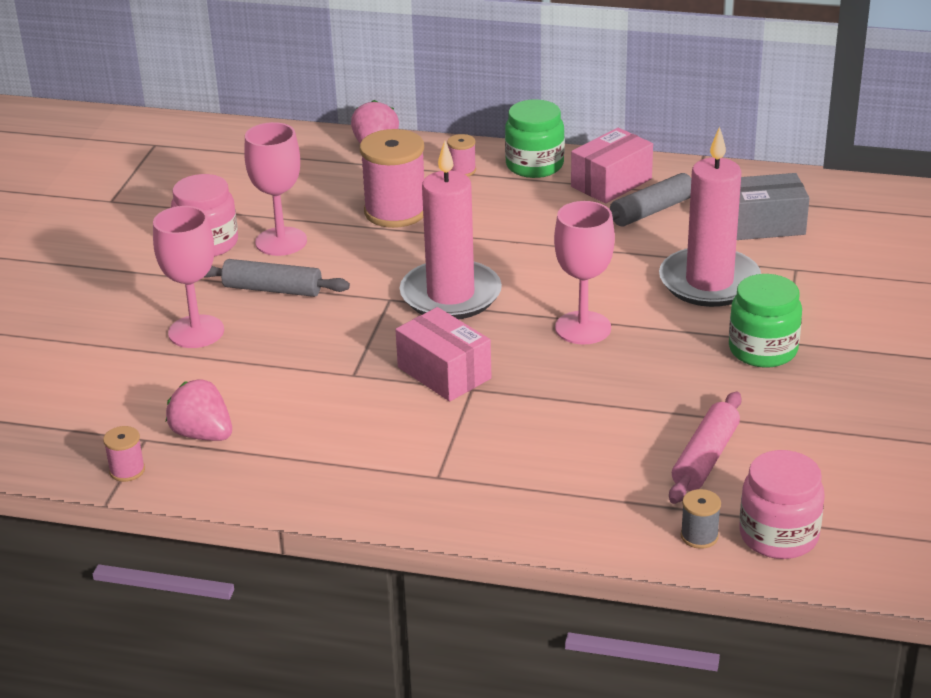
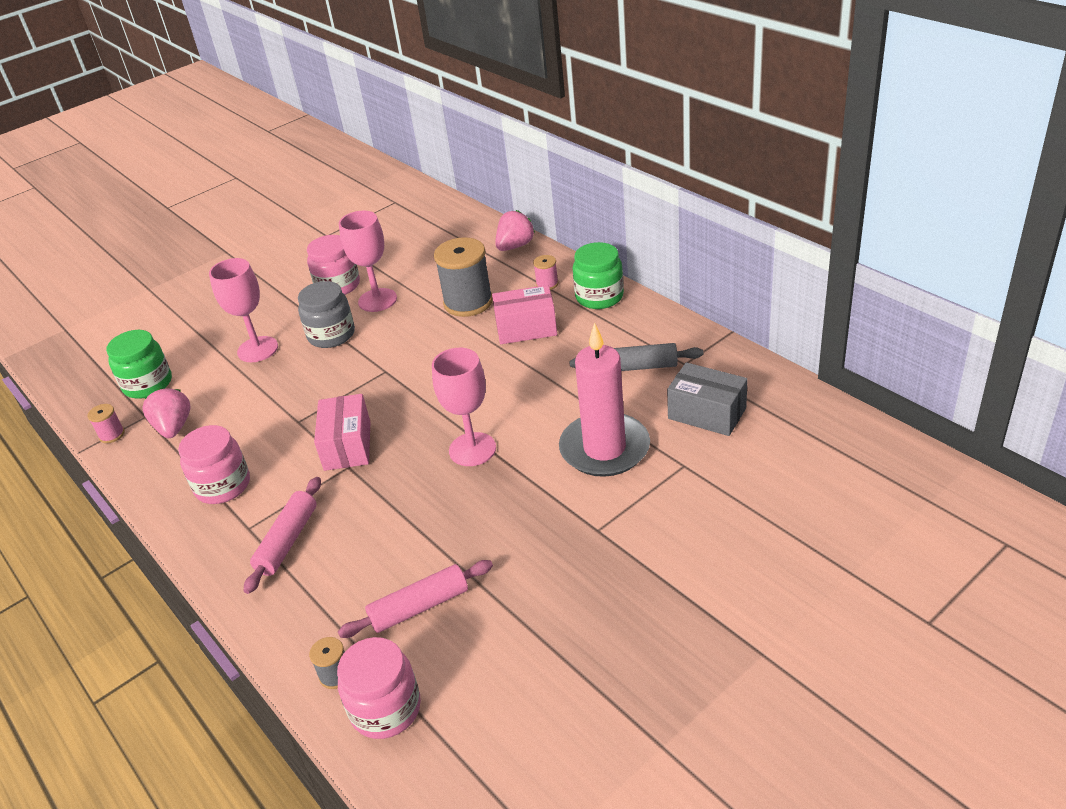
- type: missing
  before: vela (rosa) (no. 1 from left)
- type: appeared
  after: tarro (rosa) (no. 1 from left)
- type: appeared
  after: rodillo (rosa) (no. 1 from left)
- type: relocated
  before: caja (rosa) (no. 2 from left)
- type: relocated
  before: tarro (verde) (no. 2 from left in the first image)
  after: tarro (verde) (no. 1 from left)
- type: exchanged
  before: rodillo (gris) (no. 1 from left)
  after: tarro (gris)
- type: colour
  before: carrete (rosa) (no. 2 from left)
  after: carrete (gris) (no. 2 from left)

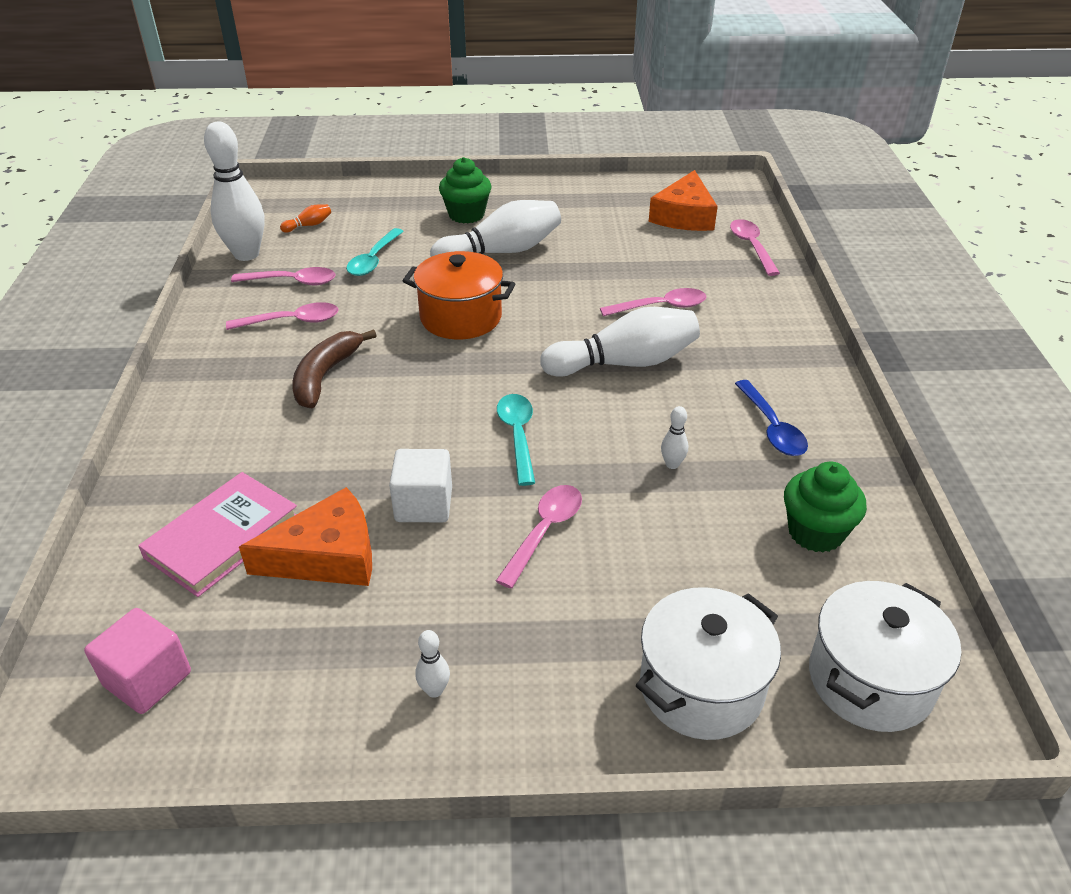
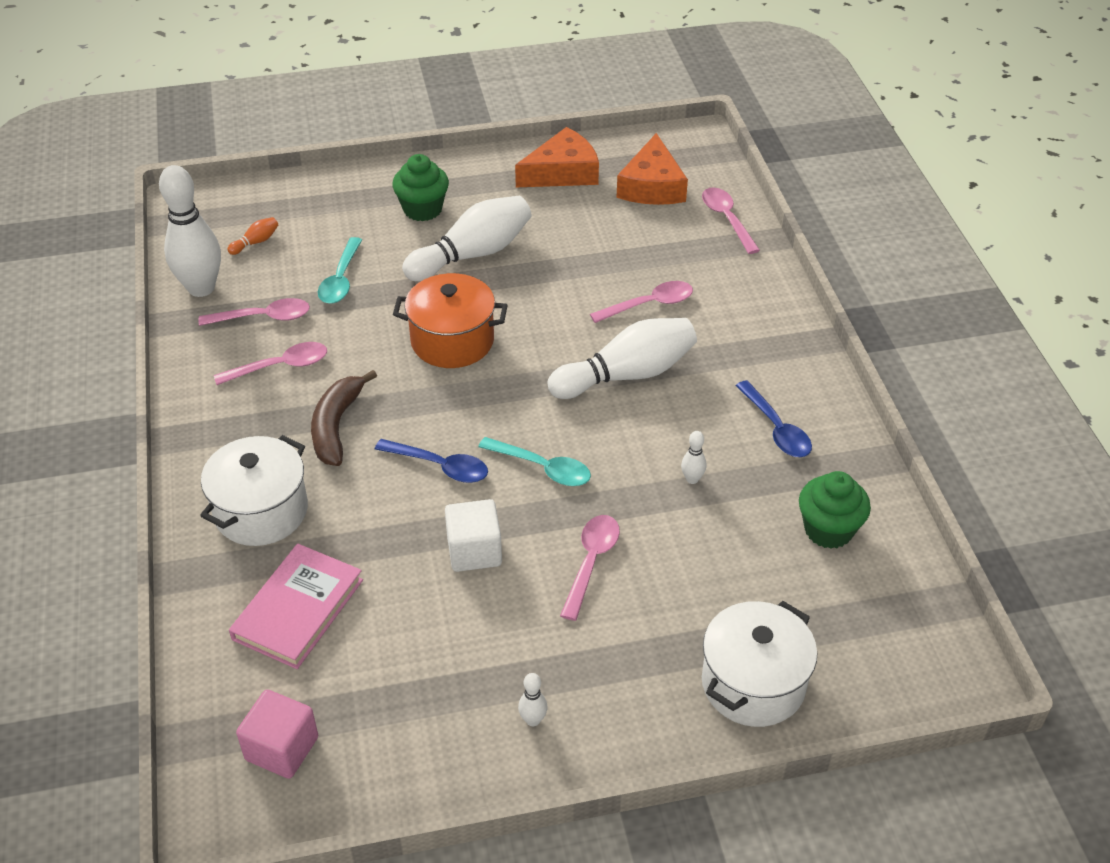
- type: appeared
  after: cuchara (azul) (no. 1 from left)
- type: relocated
  before: queso (naranja) (no. 1 from left)
- type: relocated
  before: olla (blanco) (no. 2 from left in the first image)
  after: olla (blanco) (no. 1 from left)
- type: spun
  before: cuchara (turquesa) (no. 2 from left)
  turn: 135

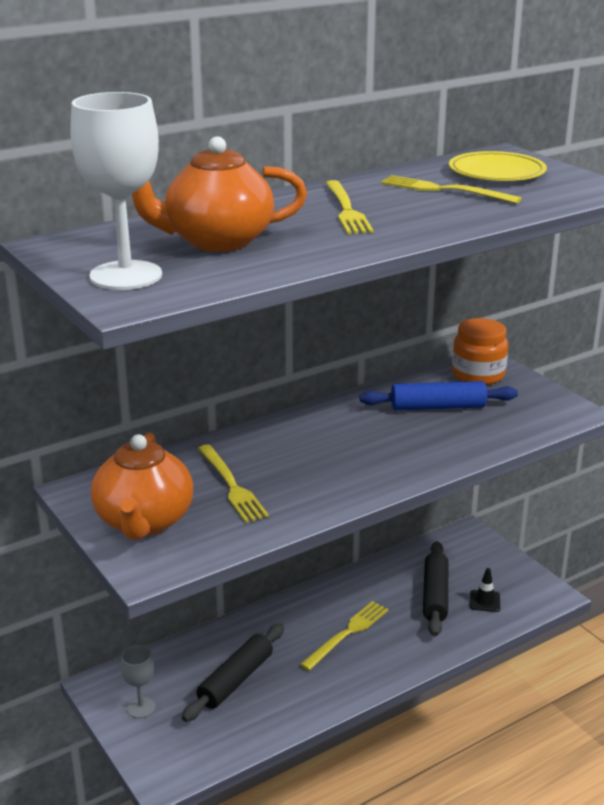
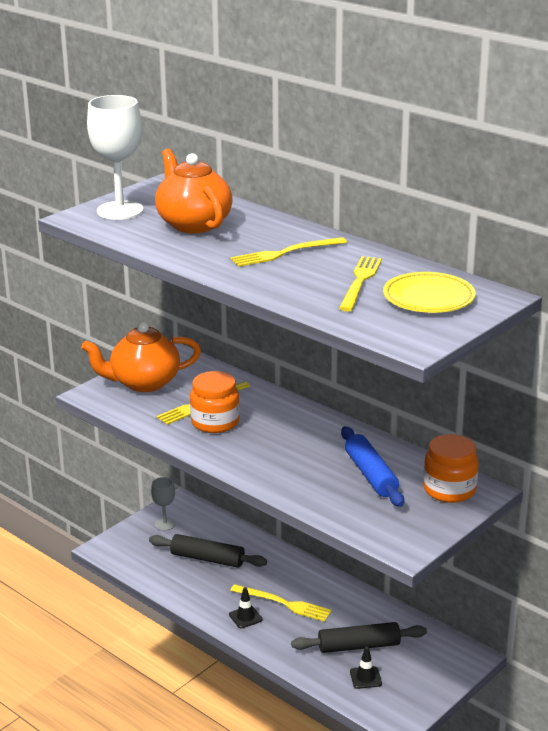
- type: appeared
  after: tarro (naranja) (no. 1 from left)
- type: appeared
  after: cono de tráfico (negro) (no. 1 from left)

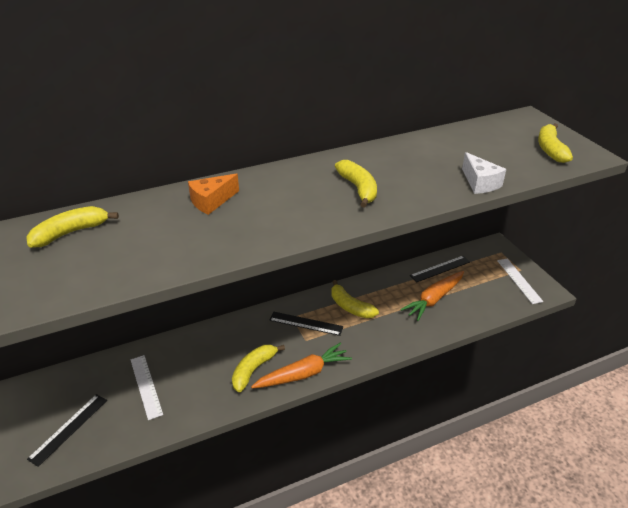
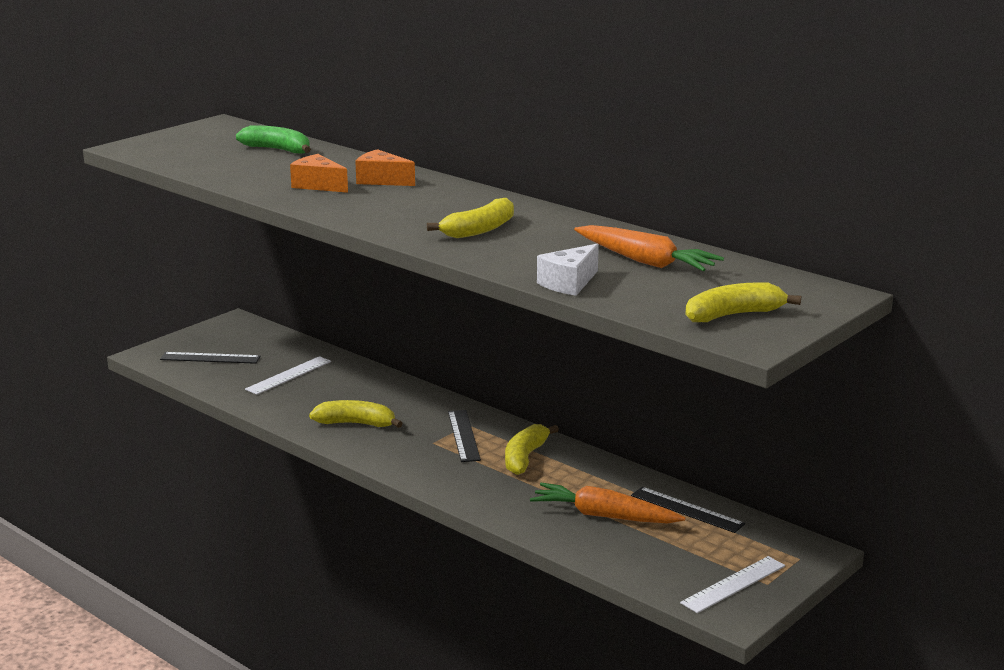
- type: appeared
  after: queso (naranja) (no. 1 from left)
- type: relocated
  before: zanahoria (naranja) (no. 1 from left in the first image)
  after: zanahoria (naranja) (no. 2 from left)
- type: colour
  before: plátano (amarillo) (no. 1 from left)
  after: plátano (verde)

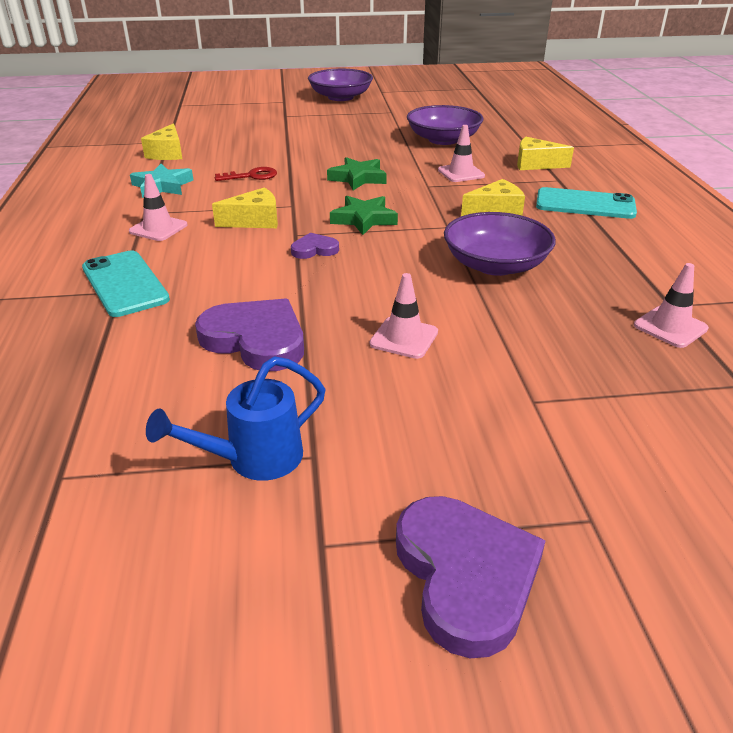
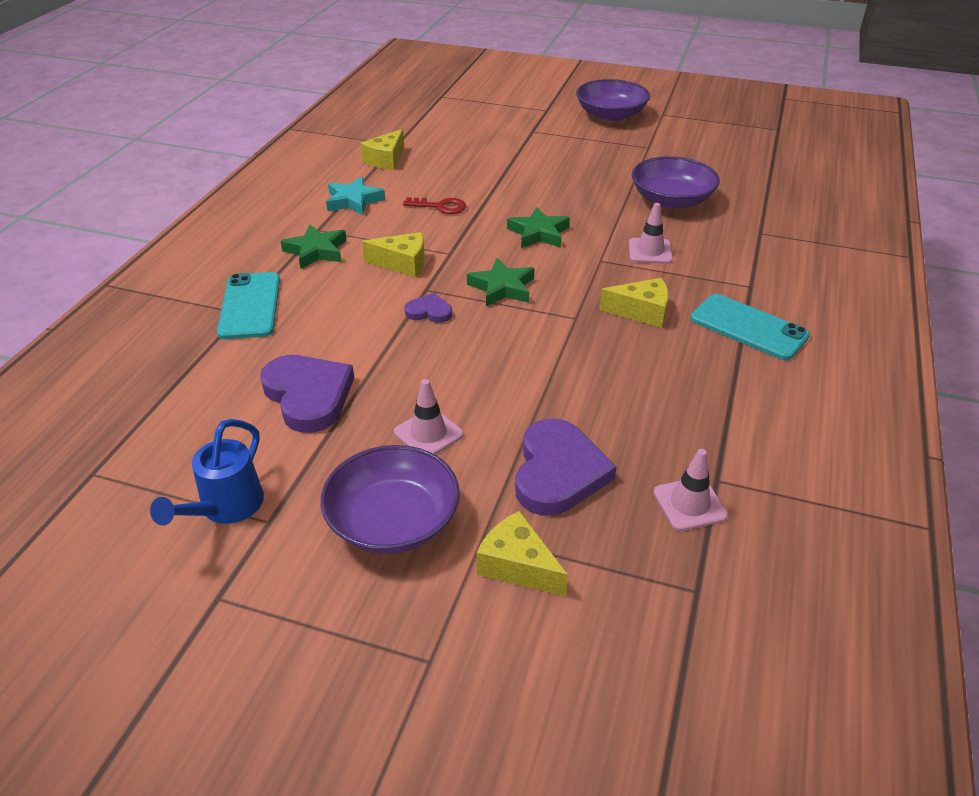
- type: relocated
  before: corazón (morado) (no. 3 from left)
- type: relocated
  before: cuenco (morado) (no. 3 from left in the first image)
  after: cuenco (morado) (no. 1 from left)
- type: relocated
  before: queso (amarillo) (no. 4 from left in the first image)
  after: queso (amarillo) (no. 3 from left)
- type: exchanged
  before: cono de tráfico (rosa) (no. 1 from left)
  after: estrella (verde) (no. 1 from left)
- type: spun
  before: regadera (azul)
  turn: -60

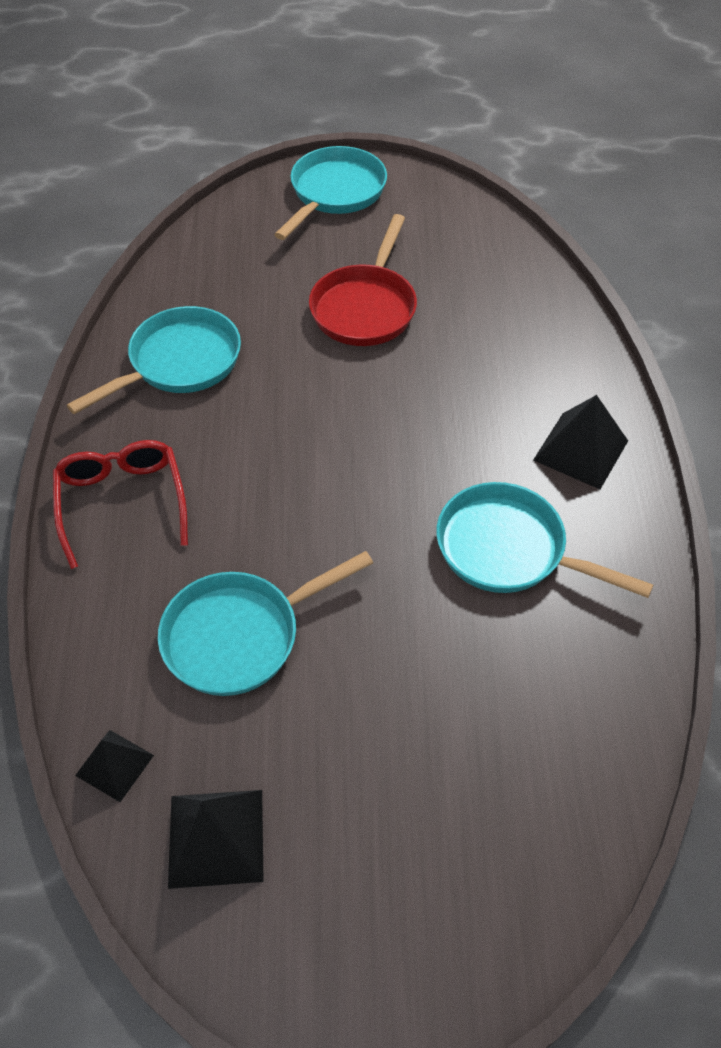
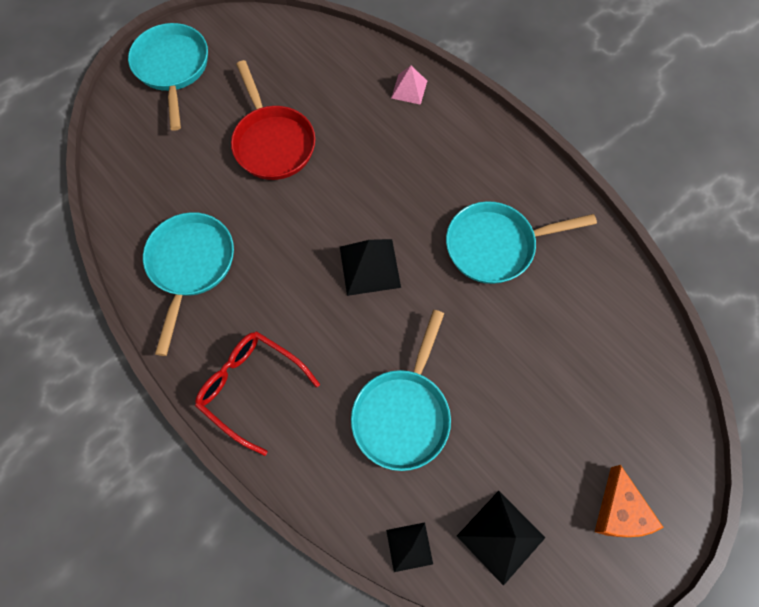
- type: appeared
  after: pirámide (rosa)
- type: appeared
  after: queso (naranja)
- type: relocated
  before: pirámide (negro) (no. 3 from left in the first image)
  after: pirámide (negro) (no. 1 from left)

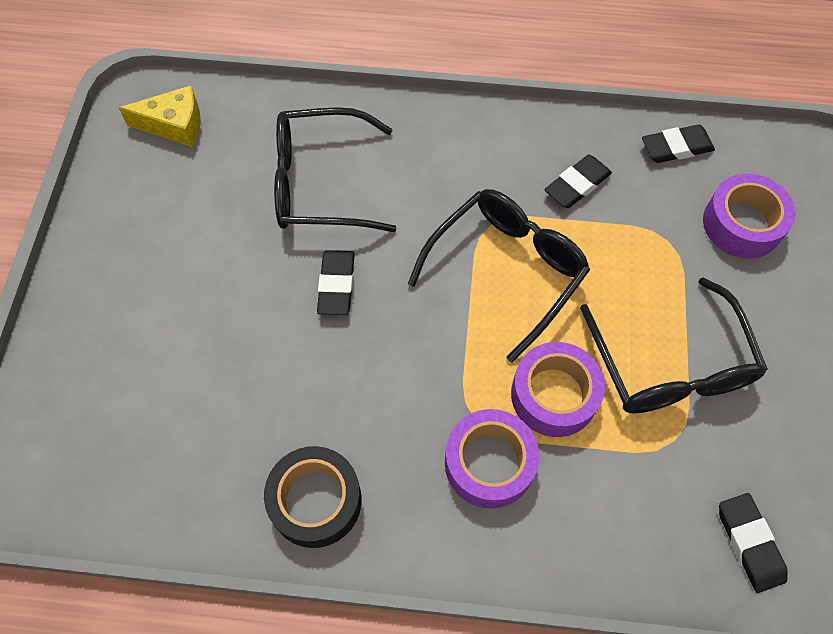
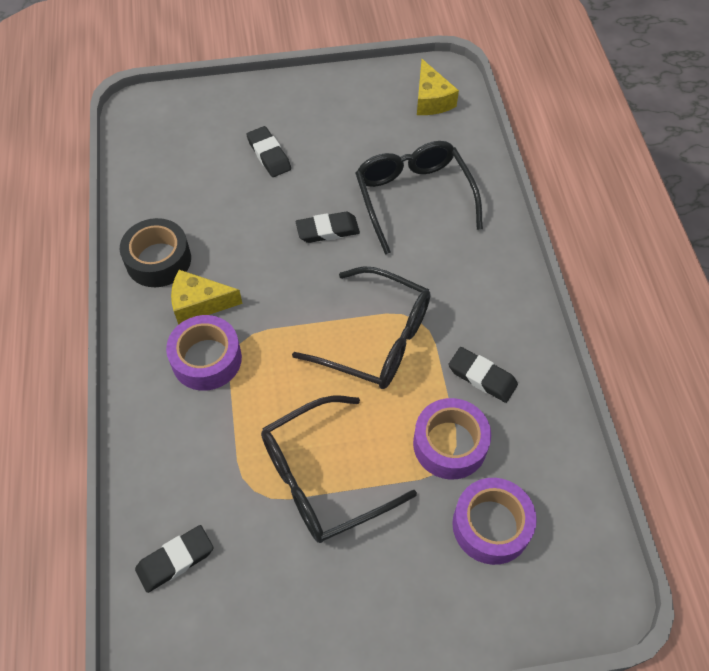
- type: appeared
  after: queso (amarillo) (no. 1 from left)
- type: relocated
  before: cinta adhesiva (morado) (no. 2 from left)
- type: relocated
  before: goma de borrar (negro) (no. 3 from left in the first image)
  after: goma de borrar (negro) (no. 2 from left)

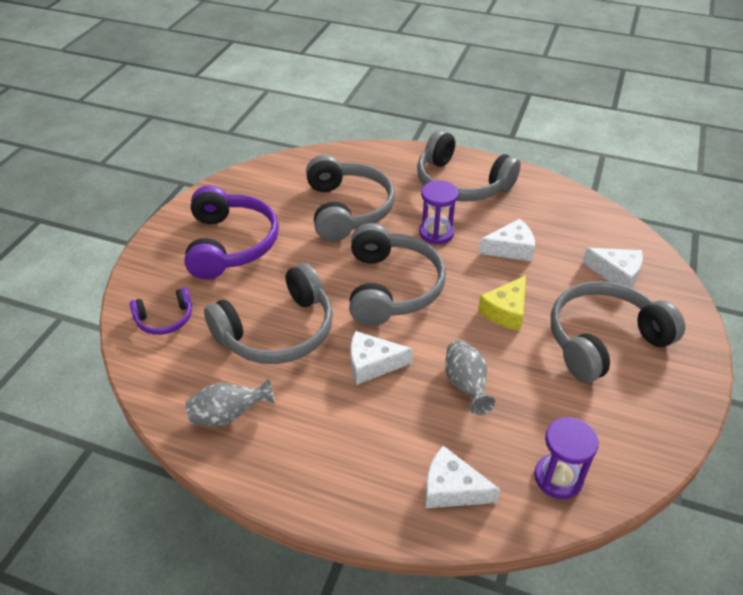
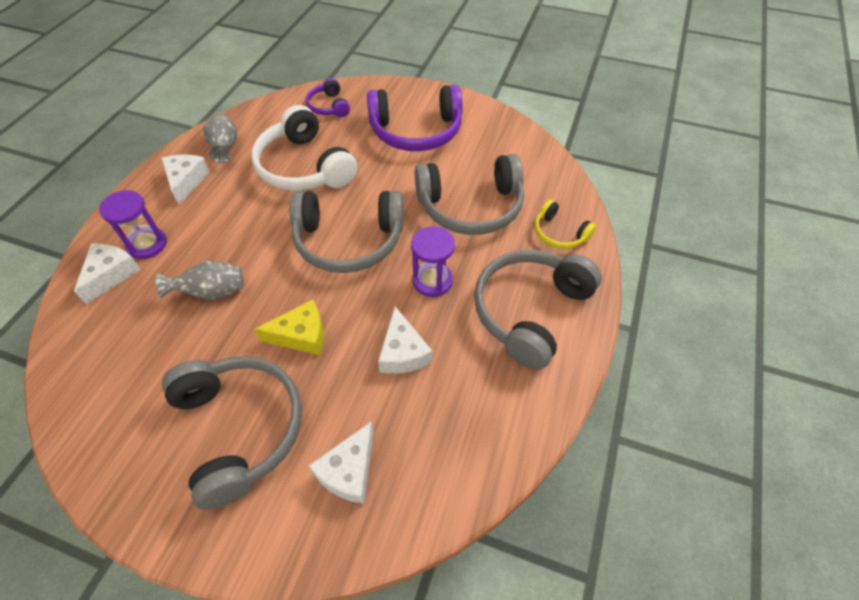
- type: appeared
  after: auriculares (amarillo)
- type: relocated
  before: queso (blanco) (no. 1 from left in the first image)
  after: queso (blanco) (no. 2 from left)
- type: relocated
  before: reloj de arena (morado) (no. 2 from left in the first image)
  after: reloj de arena (morado) (no. 1 from left)
- type: colour
  before: auriculares (gris) (no. 1 from left)
  after: auriculares (blanco)
- type: spun
  before: queso (amarillo)
  turn: 135

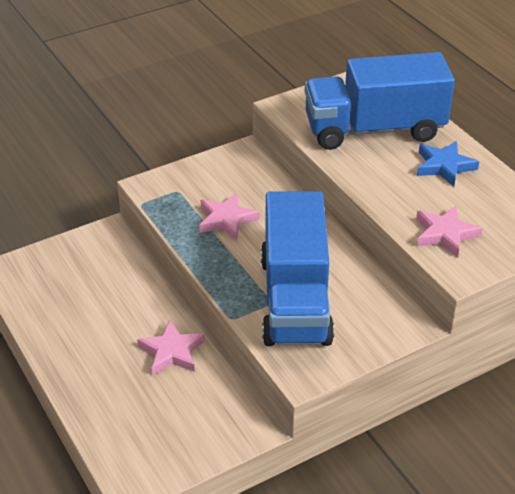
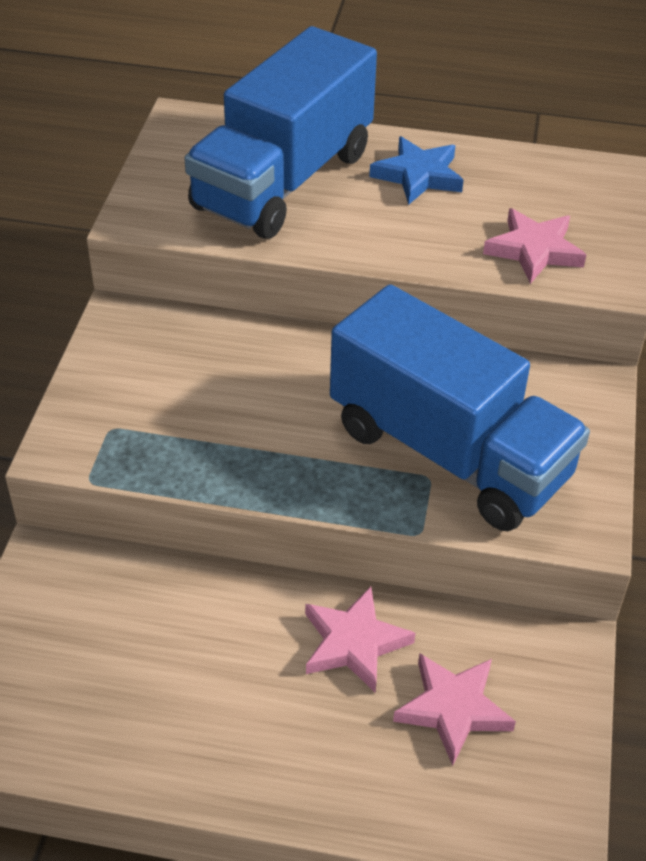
- type: relocated
  before: estrella (rosa) (no. 2 from left)

